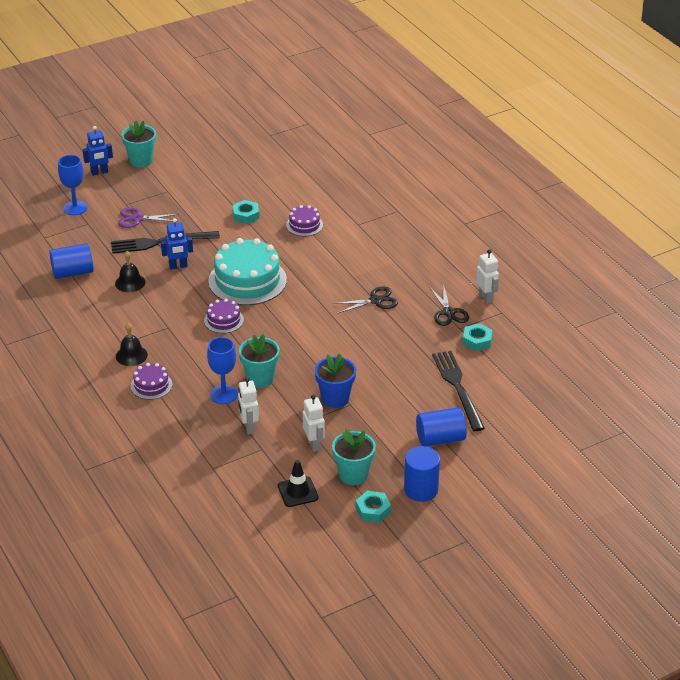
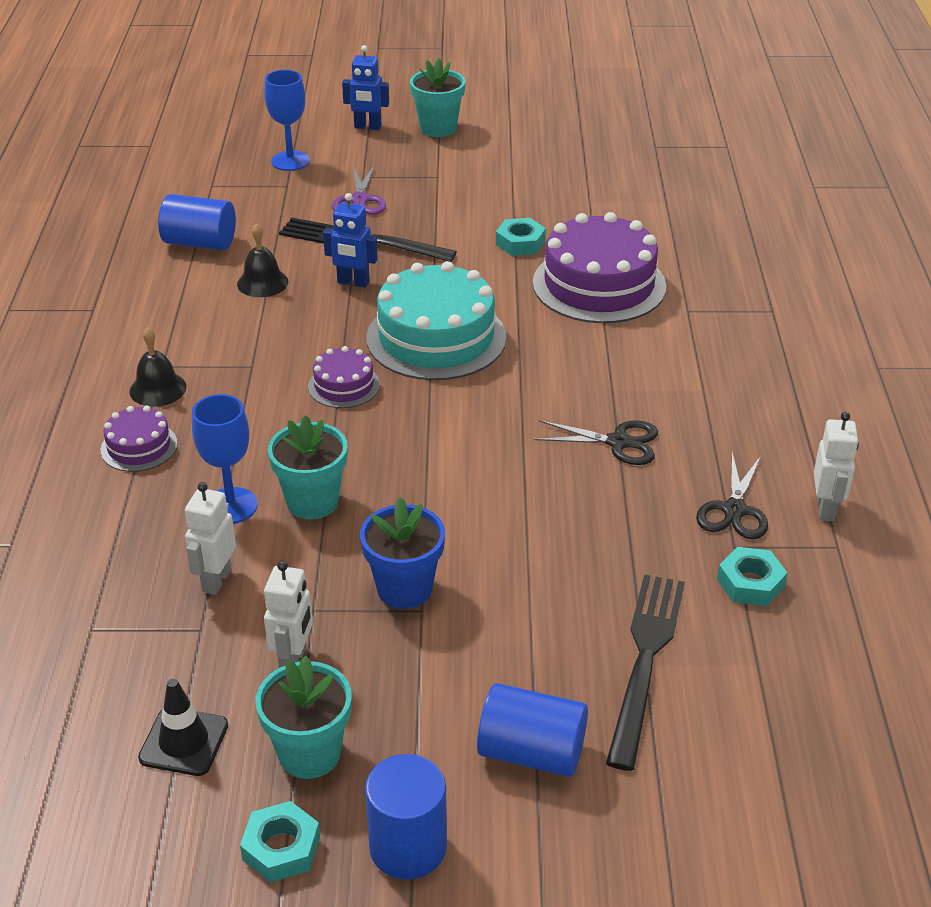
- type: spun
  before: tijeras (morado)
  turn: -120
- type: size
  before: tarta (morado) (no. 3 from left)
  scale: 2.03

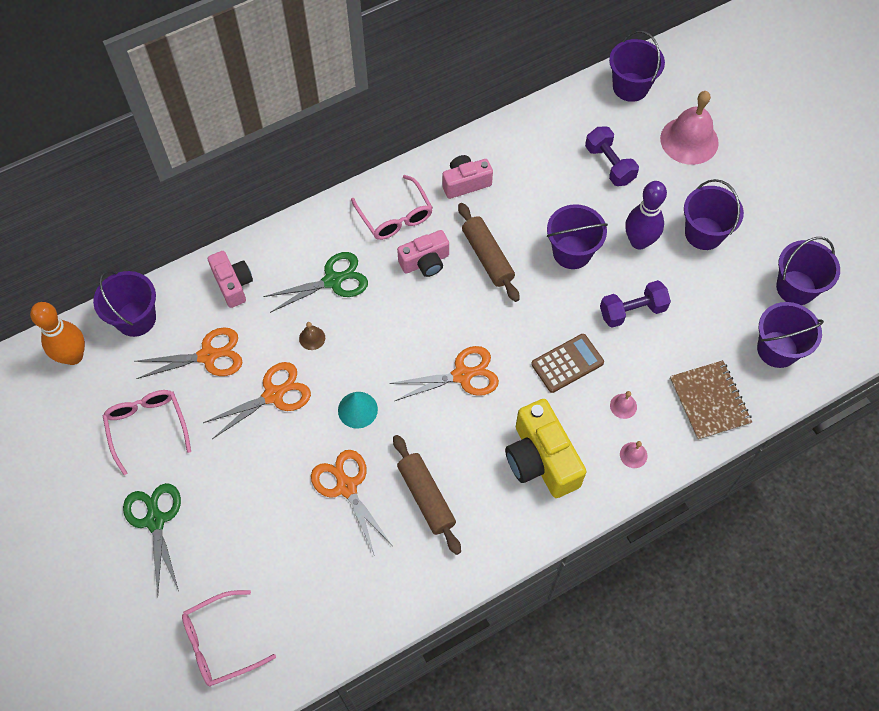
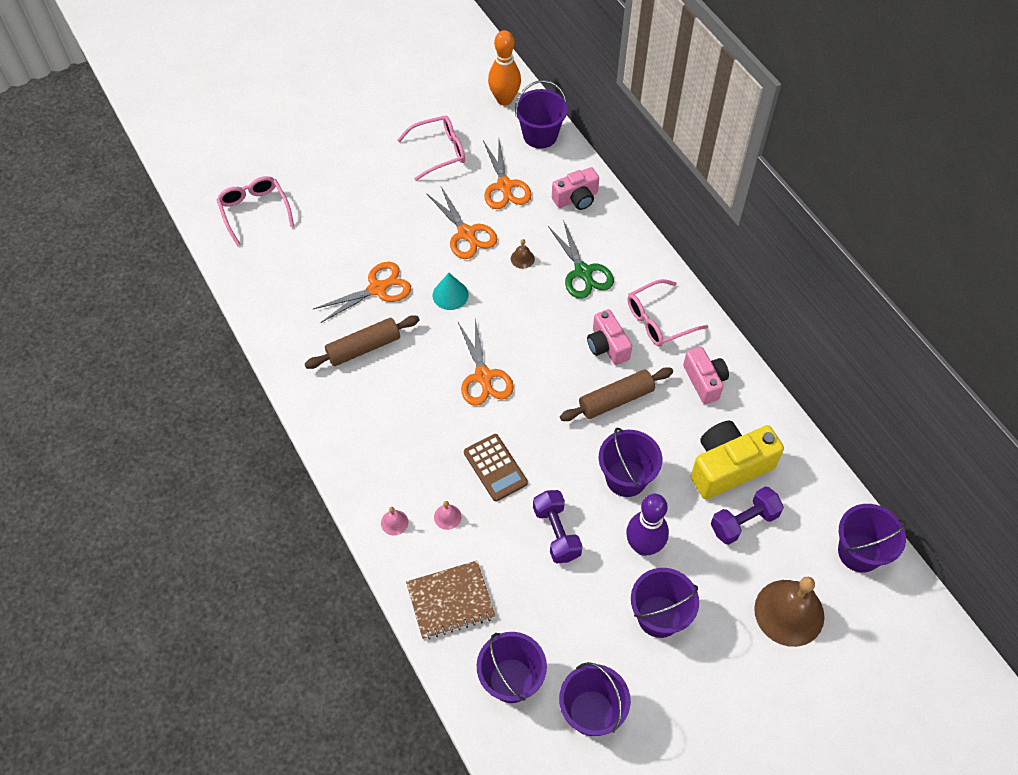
- type: missing
  before: tijeras (verde) (no. 1 from left)
- type: relocated
  before: cámara (amarillo)
- type: colour
  before: campana (rosa) (no. 3 from left)
  after: campana (marrón) (no. 2 from left)

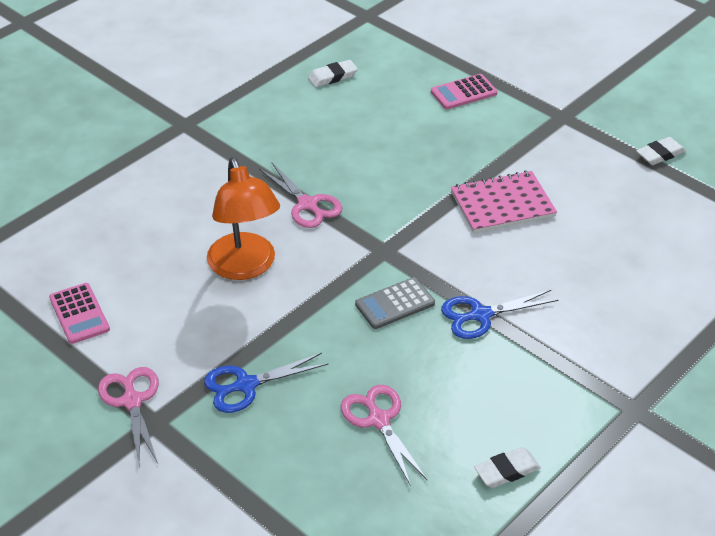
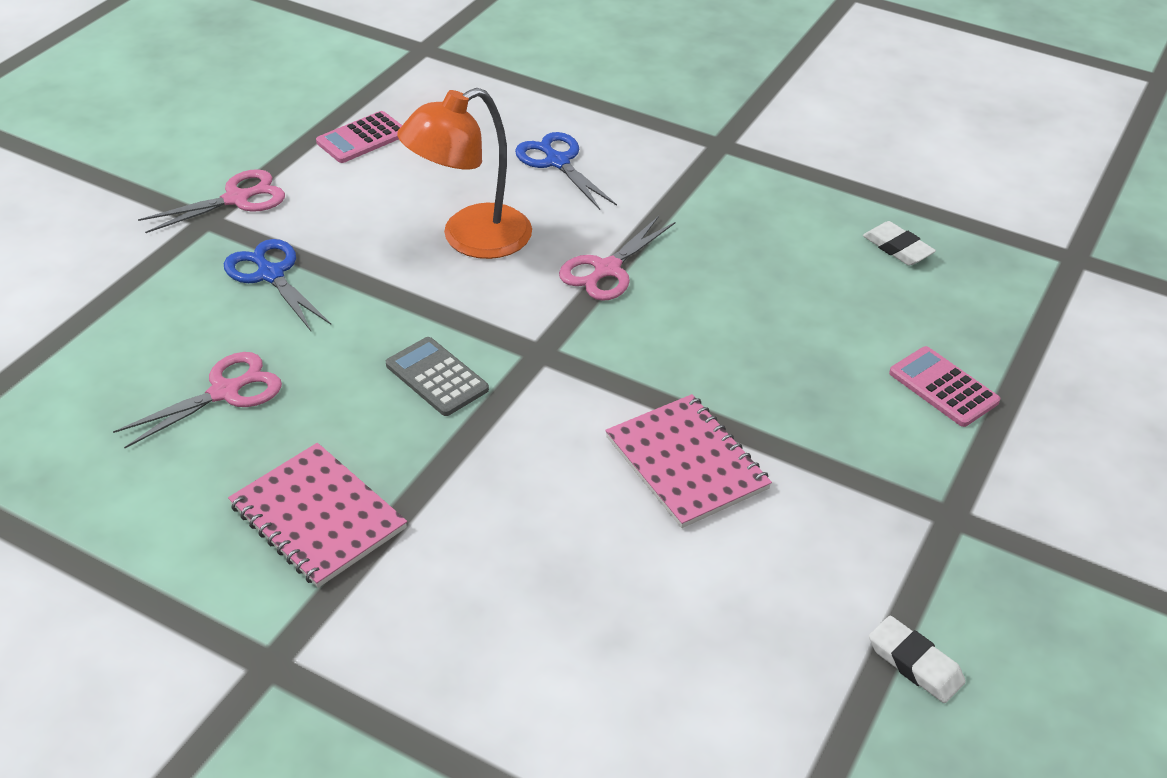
- type: missing
  before: goma de borrar (blanco) (no. 2 from left)
- type: appeared
  after: cuaderno (rosa) (no. 1 from left)
- type: relocated
  before: tijeras (azul) (no. 2 from left)

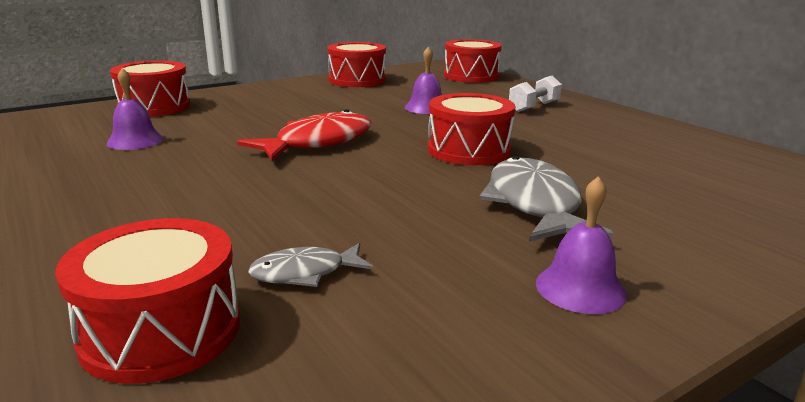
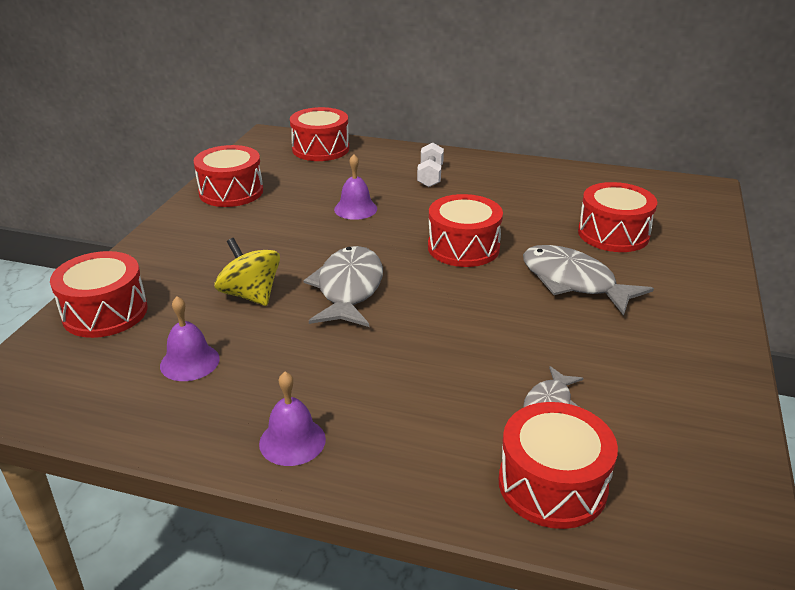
- type: appeared
  after: peonza (amarillo)
- type: appeared
  after: tambor (rojo) (no. 6 from left)
- type: relocated
  before: campana (morado) (no. 3 from left in the first image)
  after: campana (morado) (no. 2 from left)
- type: colour
  before: pez (rojo)
  after: pez (gris) (no. 1 from left)

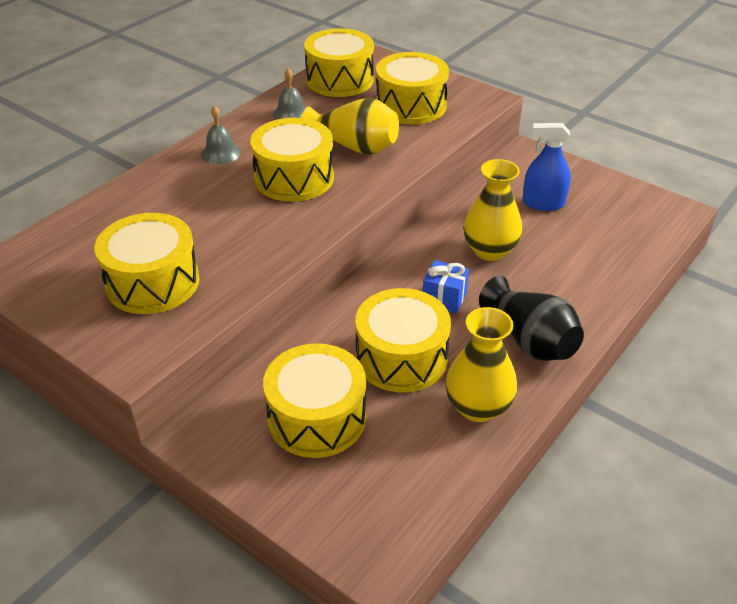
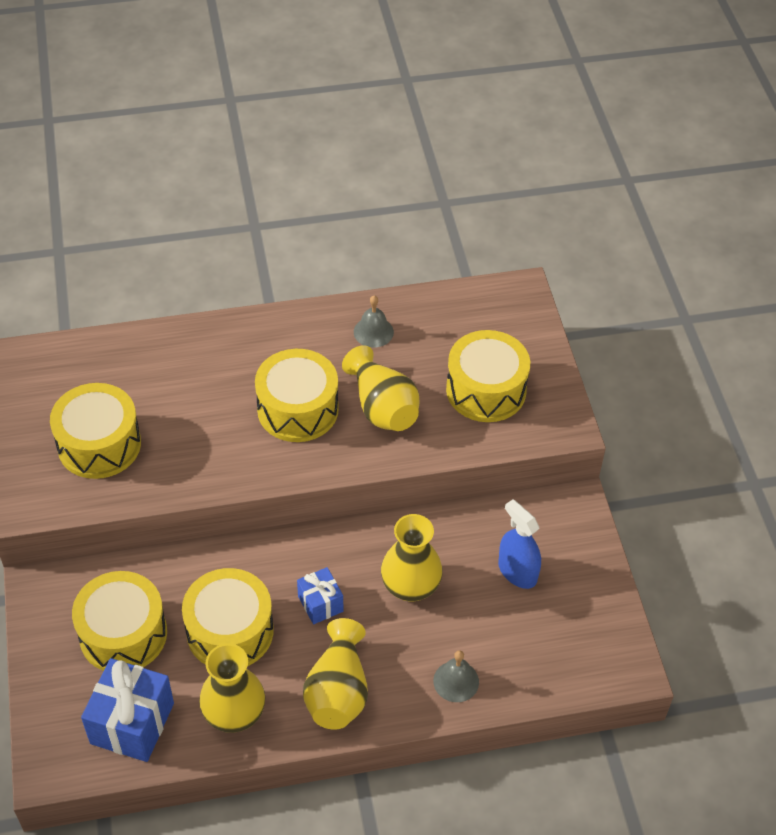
- type: missing
  before: tambor (amarillo) (no. 4 from left)
- type: appeared
  after: regalo (azul) (no. 1 from left)
- type: relocated
  before: campana (gris) (no. 1 from left in the first image)
  after: campana (gris) (no. 2 from left)
- type: colour
  before: florero (negro)
  after: florero (amarillo) (no. 2 from left)

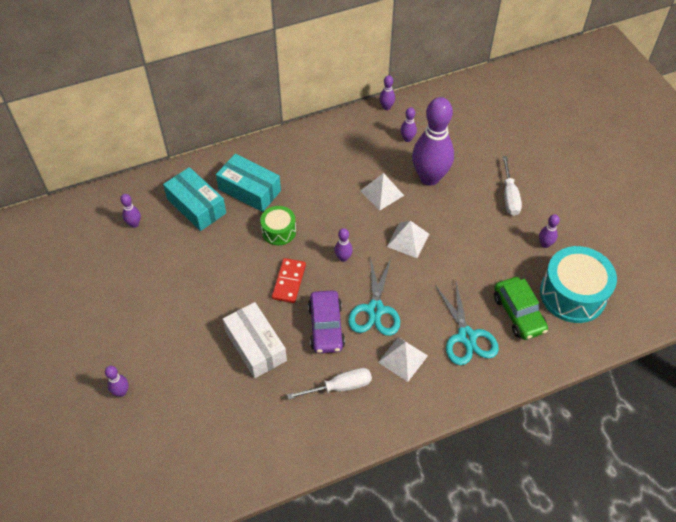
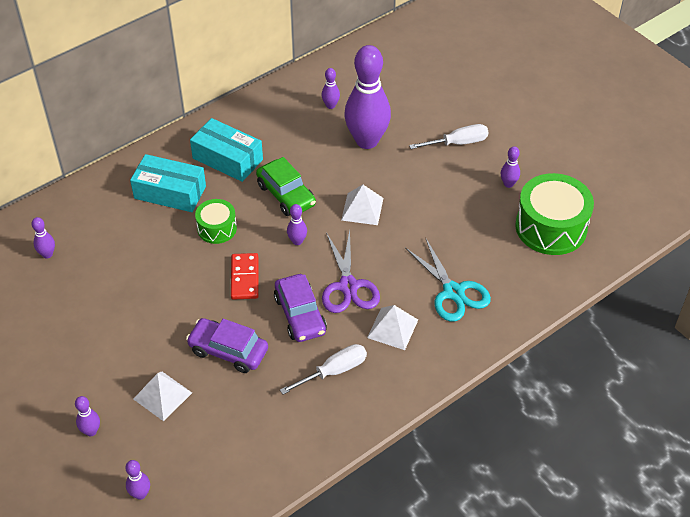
- type: relocated
  before: caja (turquesa) (no. 1 from left in the first image)
  after: caja (turquesa) (no. 2 from left)
- type: relocated
  before: pirámide (blanco) (no. 1 from left)
- type: relocated
  before: bolo (morado) (no. 4 from left in the first image)
  after: bolo (morado) (no. 3 from left)
- type: relocated
  before: coche (verde)
- type: exchanged
  before: caja (blanco)
  after: coche (morado) (no. 1 from left)
- type: colour
  before: tijeras (turquesa) (no. 1 from left)
  after: tijeras (morado)
- type: colour
  before: tambor (turquesa)
  after: tambor (verde) (no. 2 from left)
- type: spun
  before: destornillador (blanco) (no. 2 from left)
  turn: -90

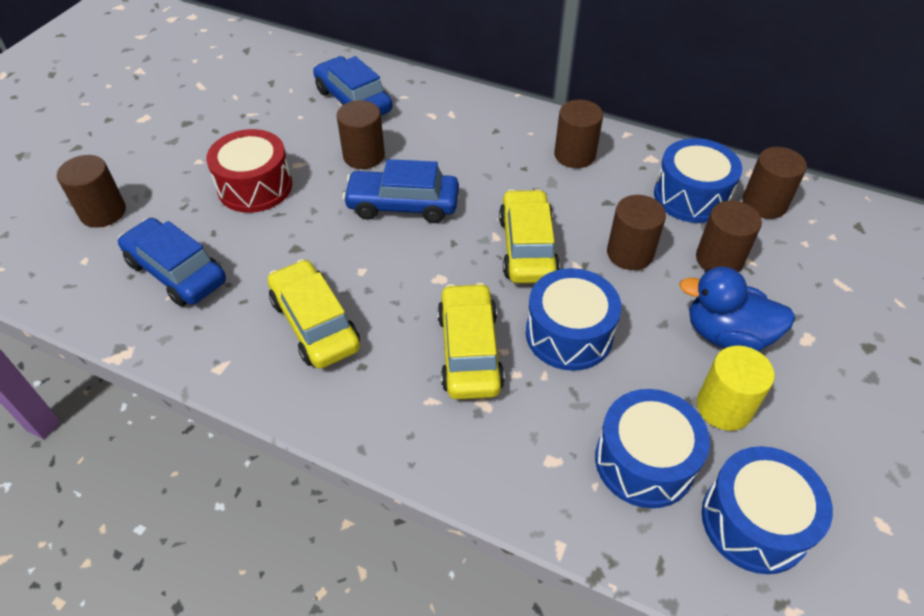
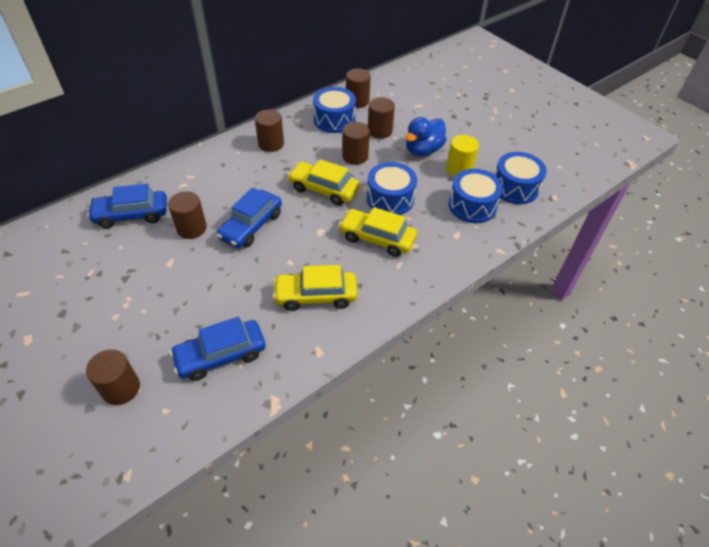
- type: missing
  before: tambor (rojo)

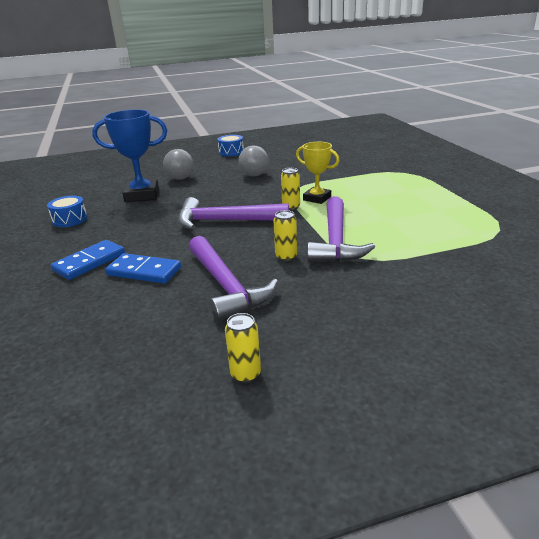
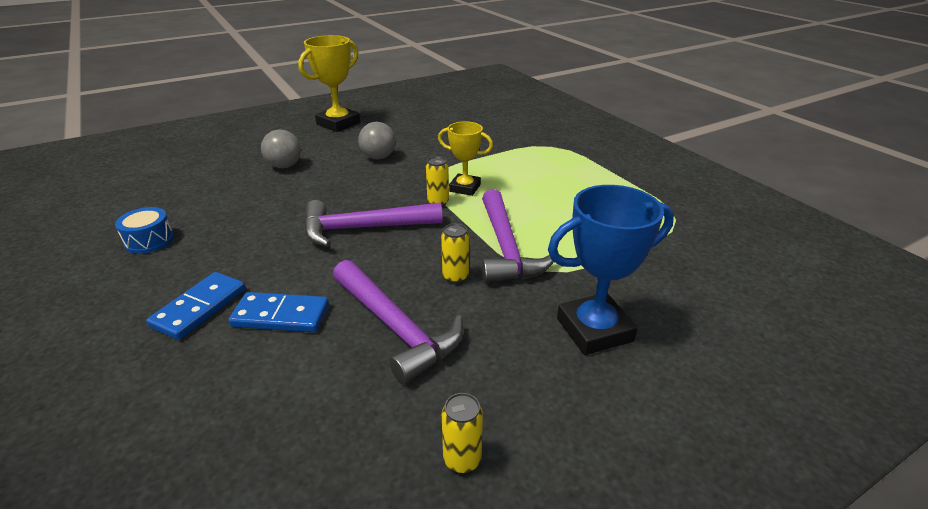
- type: relocated
  before: trofeo (azul)
- type: exchanged
  before: tambor (azul) (no. 2 from left)
  after: trofeo (amarillo) (no. 1 from left)

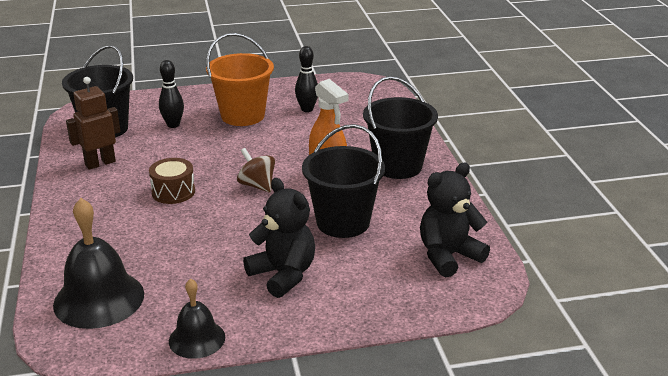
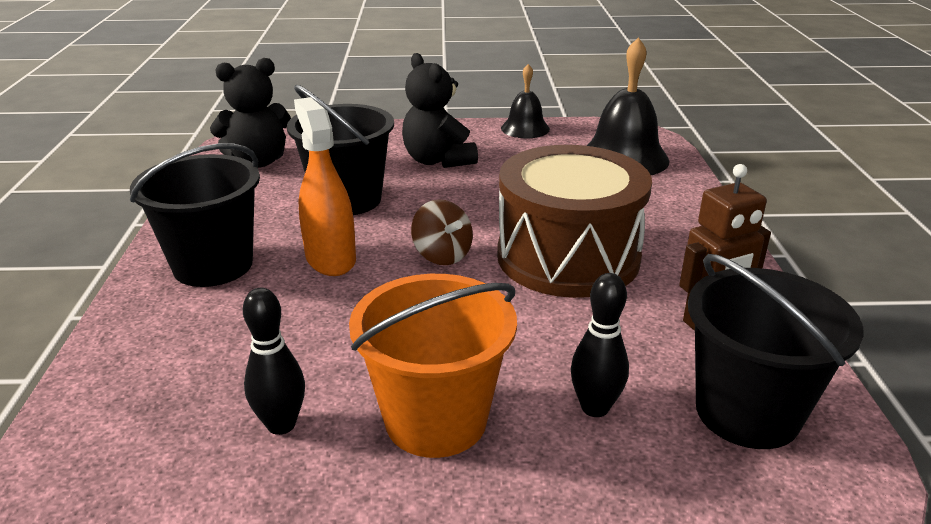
- type: size
  before: tambor (marrón)
  scale: 2.19

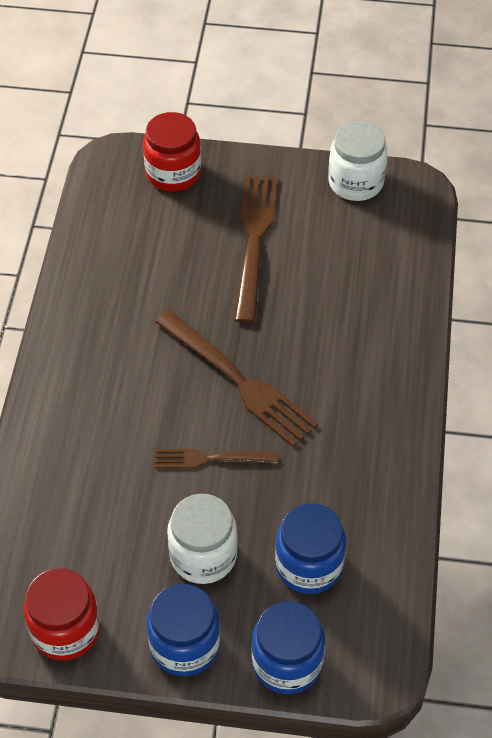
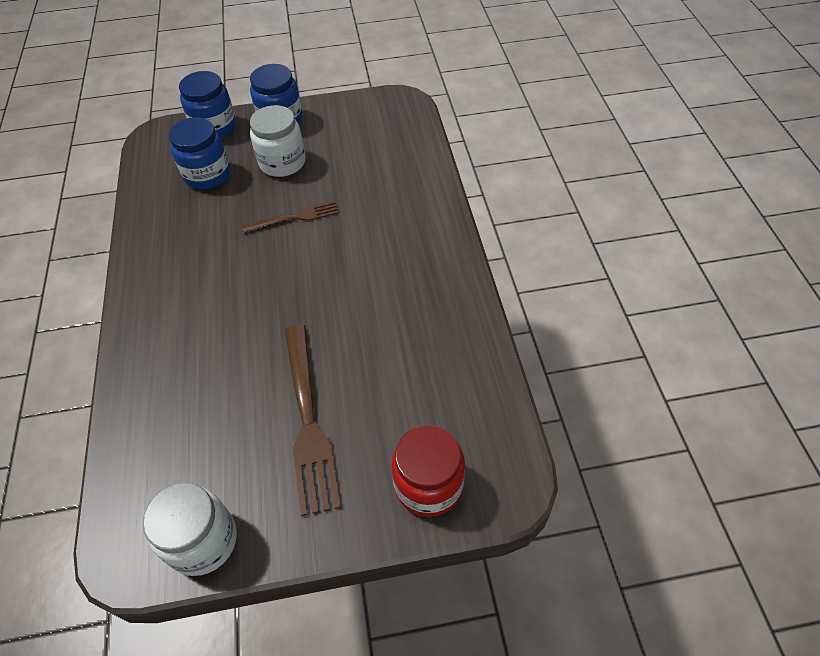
- type: missing
  before: tarro (rojo) (no. 1 from left)
- type: missing
  before: tenedor (marrón) (no. 2 from left)

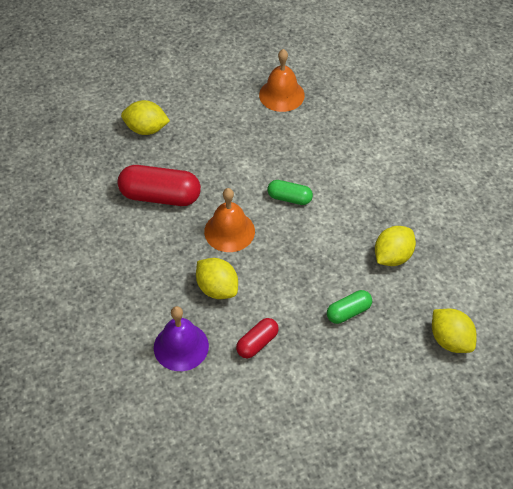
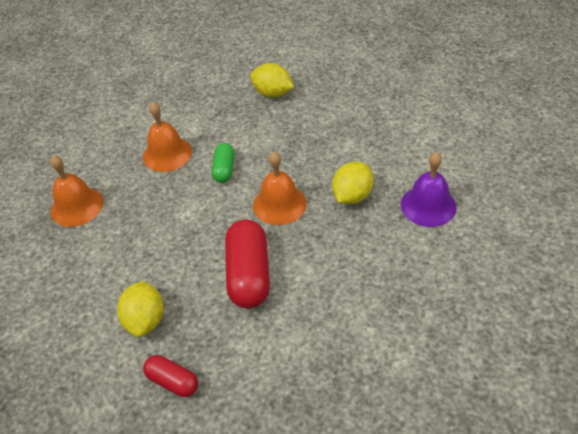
- type: missing
  before: cápsula (verde) (no. 2 from left)
- type: missing
  before: limón (amarillo) (no. 4 from left)
- type: appeared
  after: campana (naranja) (no. 2 from left)
- type: relocated
  before: cápsula (rojo) (no. 2 from left in the first image)
  after: cápsula (rojo) (no. 1 from left)

